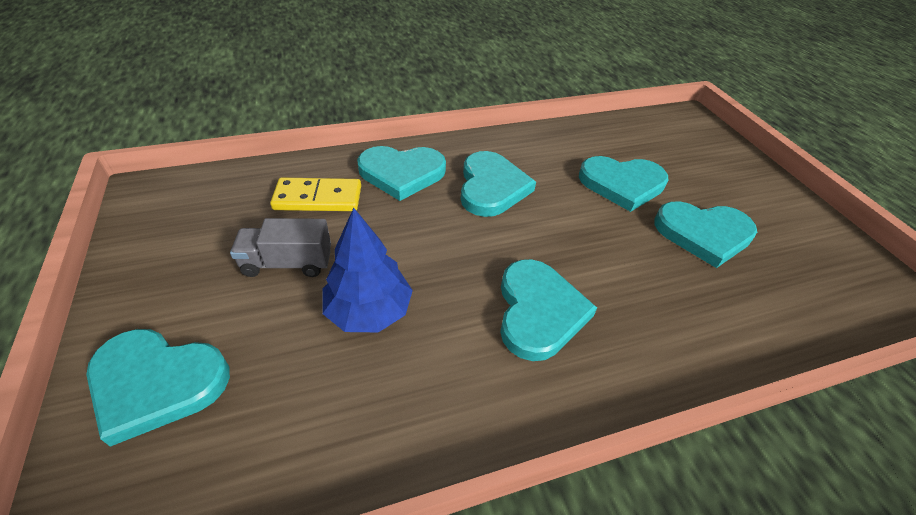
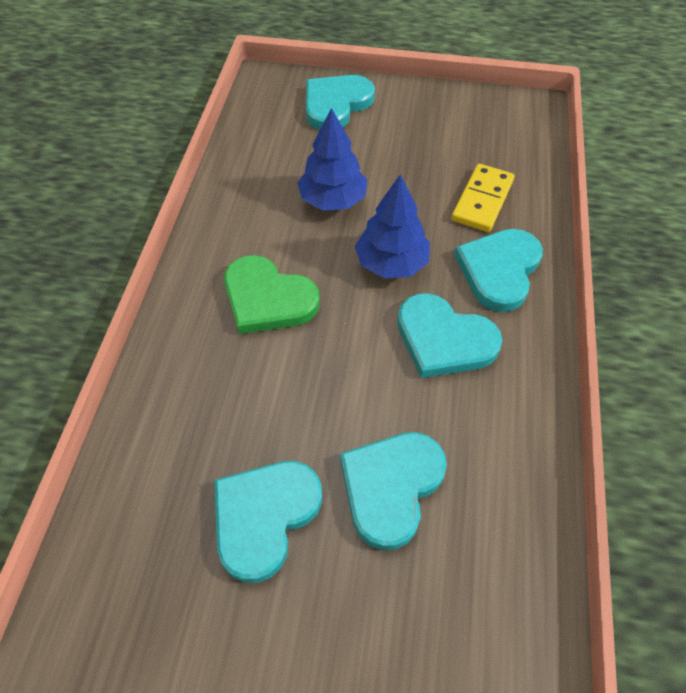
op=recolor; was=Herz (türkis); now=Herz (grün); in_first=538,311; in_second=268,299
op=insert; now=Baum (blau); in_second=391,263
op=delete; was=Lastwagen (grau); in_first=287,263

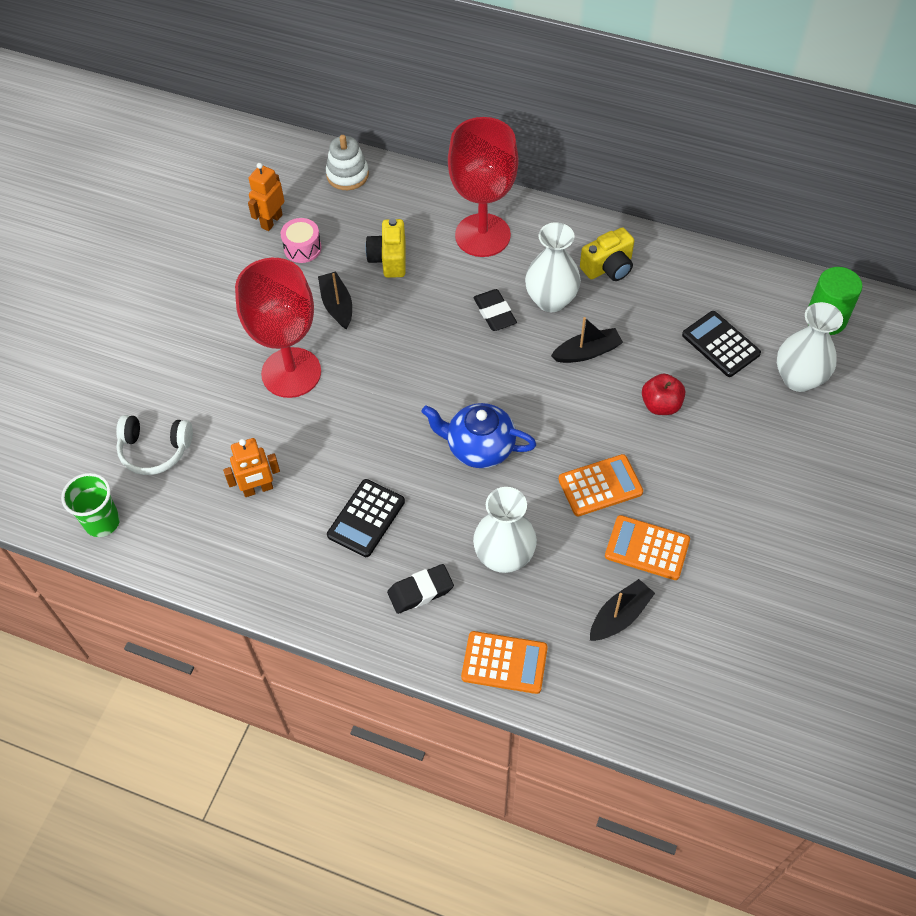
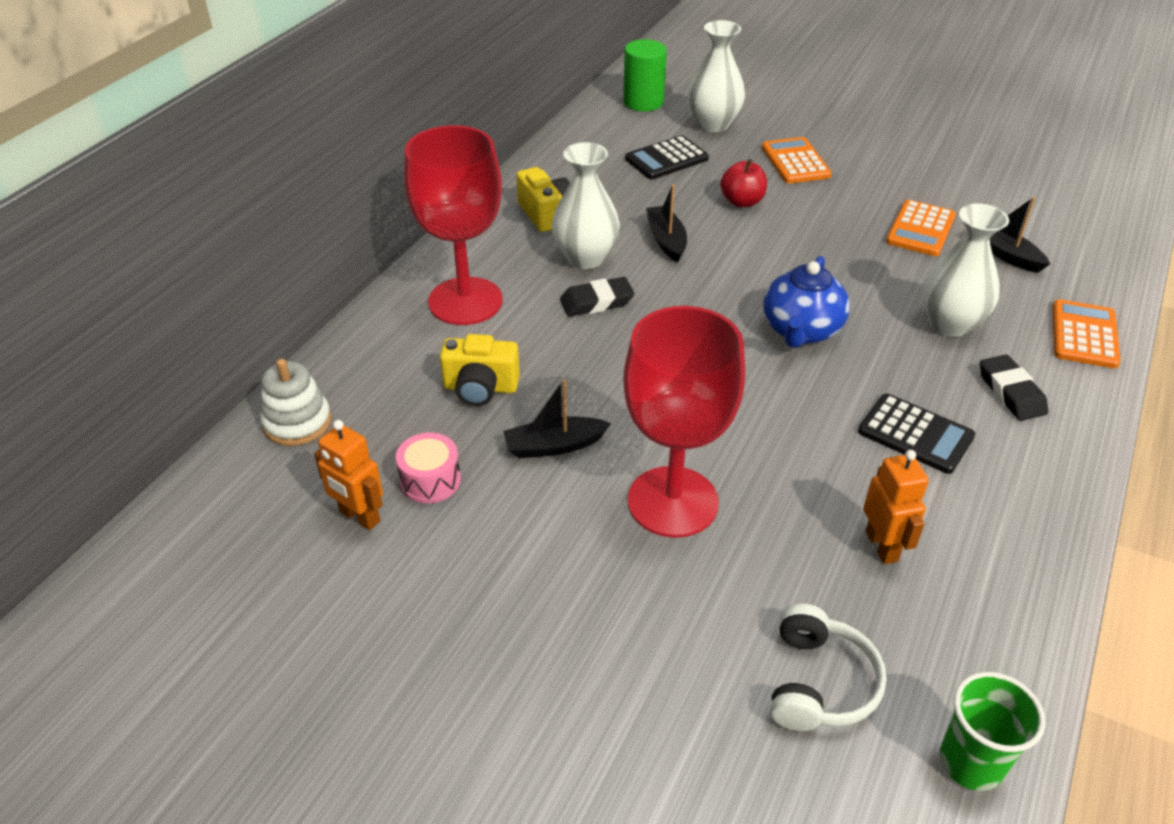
op=move; was=Taschenrechner (orange); in_first=600,486; in_second=795,162

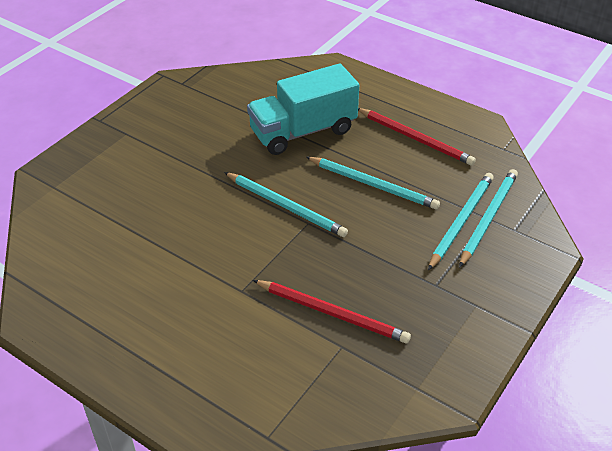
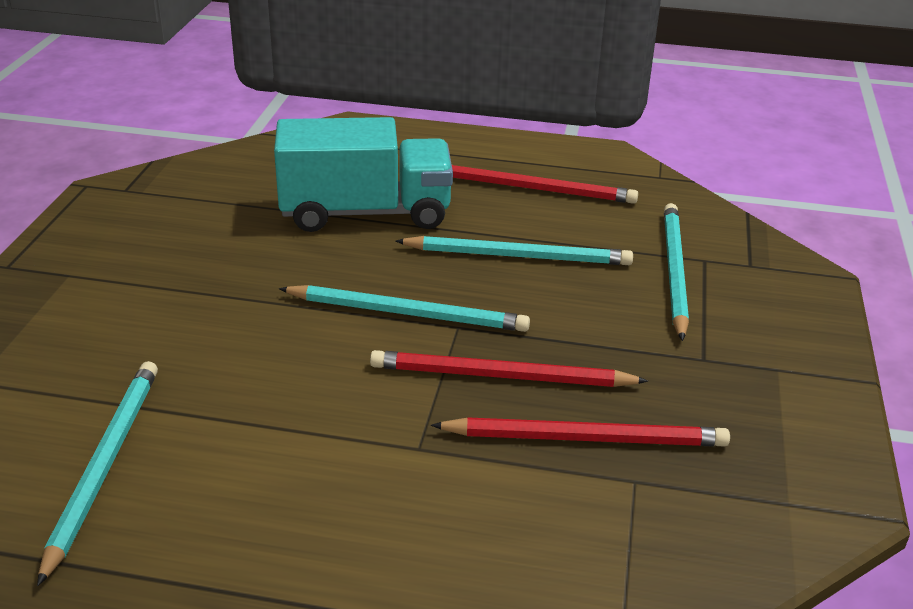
op=move; was=Bleistift (türkis); in_first=488,218; in_second=104,465
op=rotate; was=Lastwagen (türkis); in_first=303,131; in_second=365,213; clockwise=-135
op=insert; now=Bleistift (rot); in_second=500,376

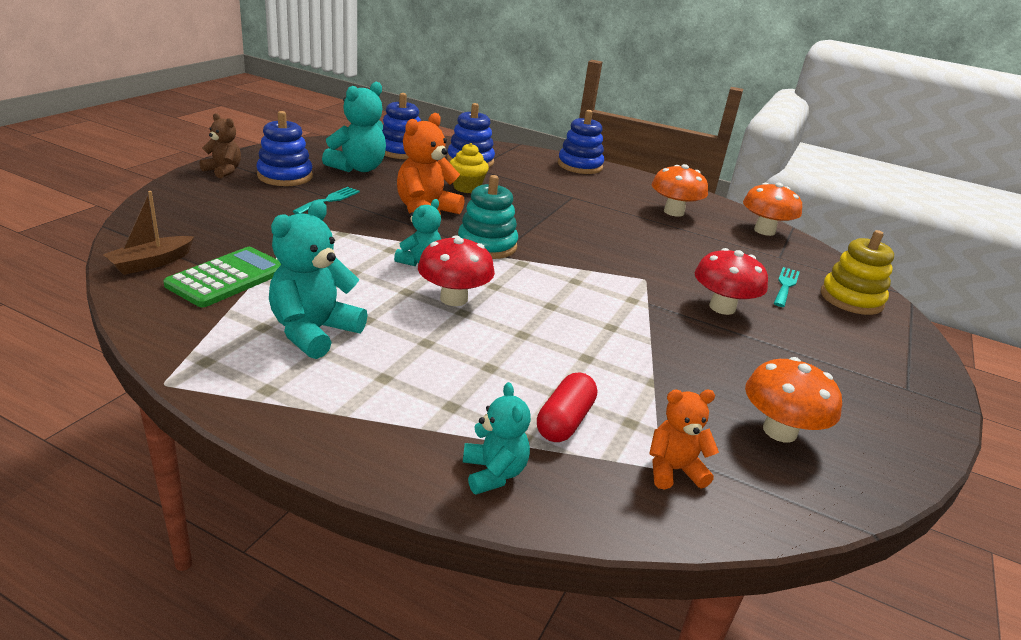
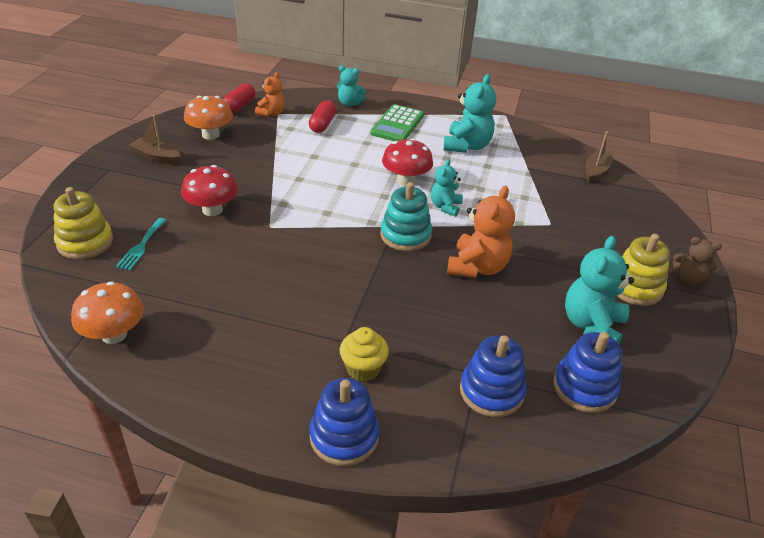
op=insert; now=Boot (braun); in_second=157,157
op=insert; now=Kapsel (rot); in_second=239,106
op=rotate; was=Teddybär (orange); in_first=673,470; in_second=271,113; clockwise=-45
op=rotate; was=Teddybär (türkis); in_first=493,473; in_second=349,103; clockwise=-45
op=move; was=Muffin (gelb); in_first=467,188; in_second=363,369
op=move; was=Taschenrechner (grün); in_first=227,278; in_second=397,124
op=recolor; was=Stapelspielzeug (blau); now=Stapelspielzeug (gelb); in_first=285,176; in_second=635,287
op=delete; was=Gabel (türkis); in_first=329,200
op=delete; was=Pilz (orange); in_first=673,212

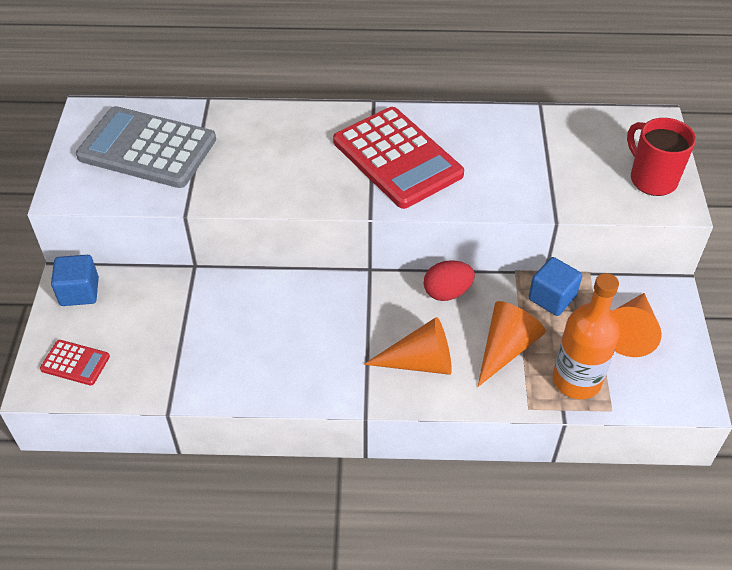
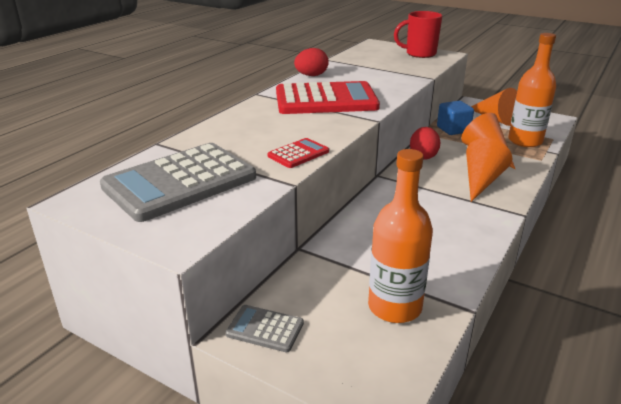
op=replace; was=Kubus (blau); now=Taschenrechner (grau); in_first=79,292; in_second=265,329
op=move; was=Taschenrechner (rot); in_first=75,363; in_second=298,154
op=insert; now=Ei (rot); in_second=311,76
op=insert; now=Flasche (orange); in_second=394,307

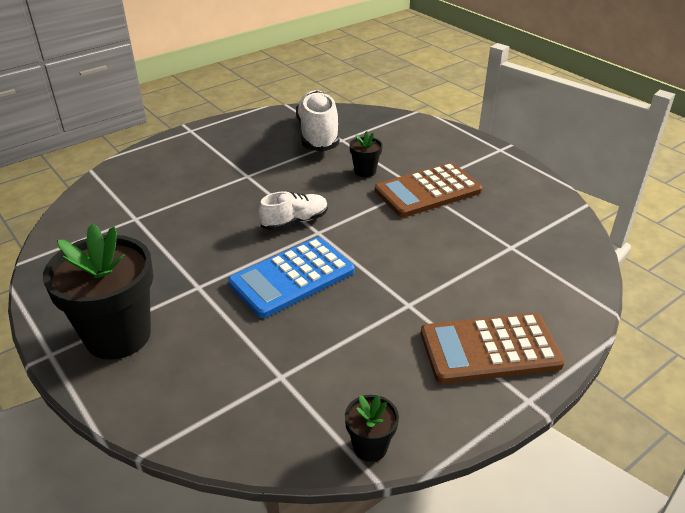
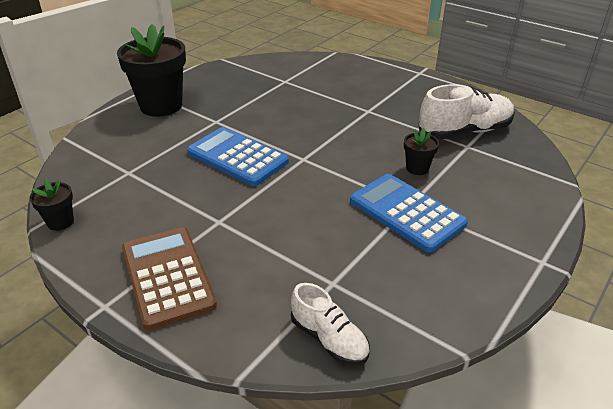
op=move; was=Schuh (weiß); in_first=295,221; in_second=329,339
op=recolor; was=Taschenrechner (braun); now=Taschenrechner (blau); in_first=427,191; in_second=406,212

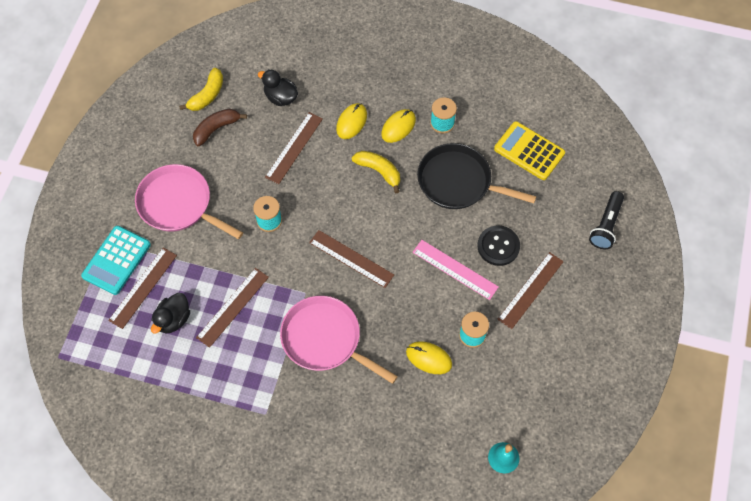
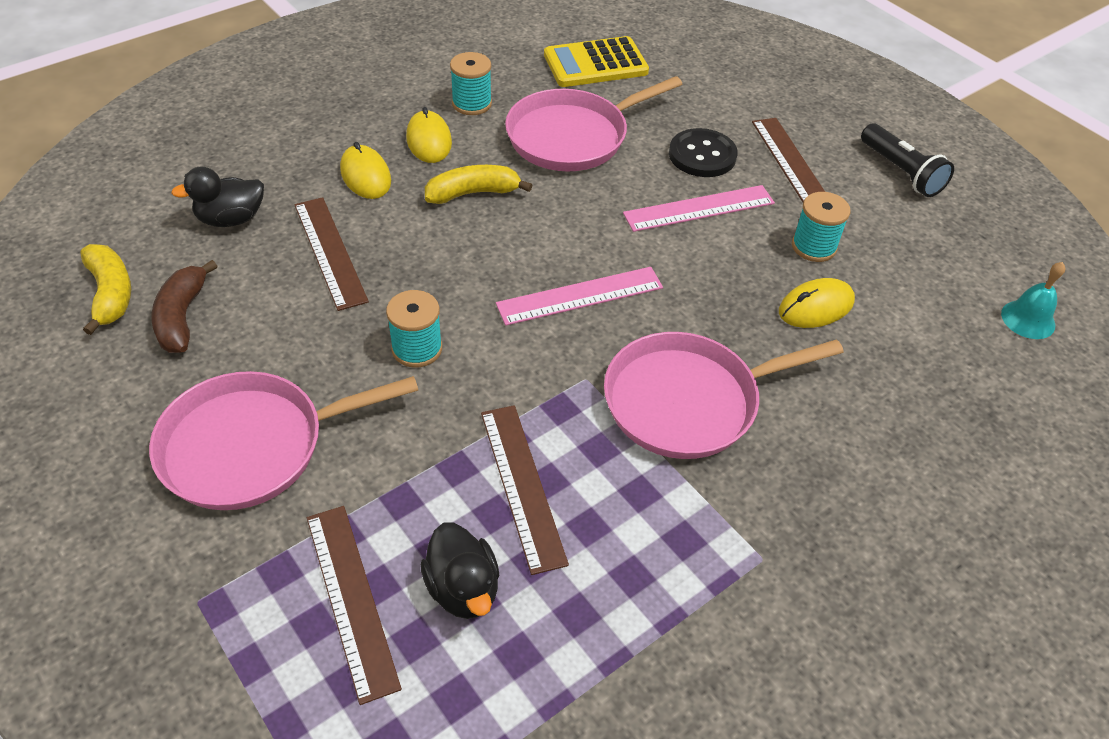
op=recolor; was=Lineal (braun); now=Lineal (rosa); in_first=351,258; in_second=580,296
op=recolor; was=Pfanne (schwarz); now=Pfanne (rosa); in_first=458,182; in_second=572,137
op=move; was=Taschenlampe (schwarz); in_first=606,225; in_second=901,172
op=delete; was=Taschenrechner (türkis); in_first=116,260

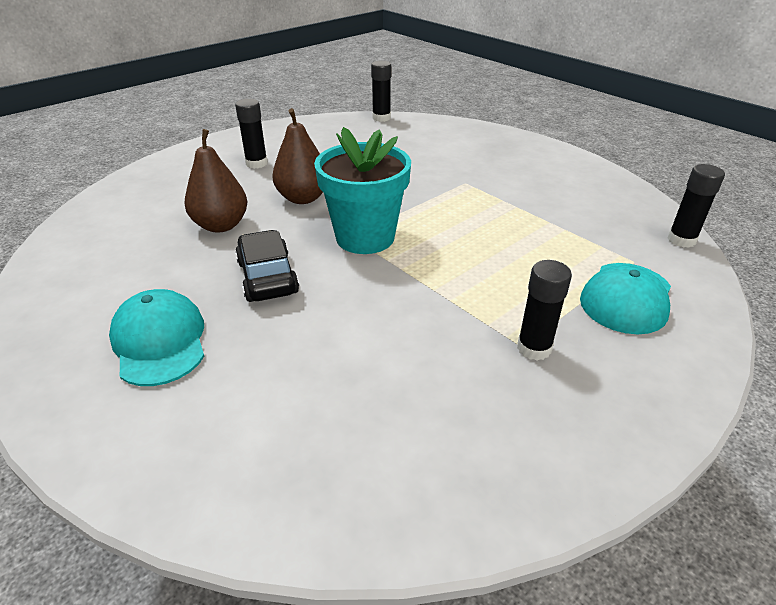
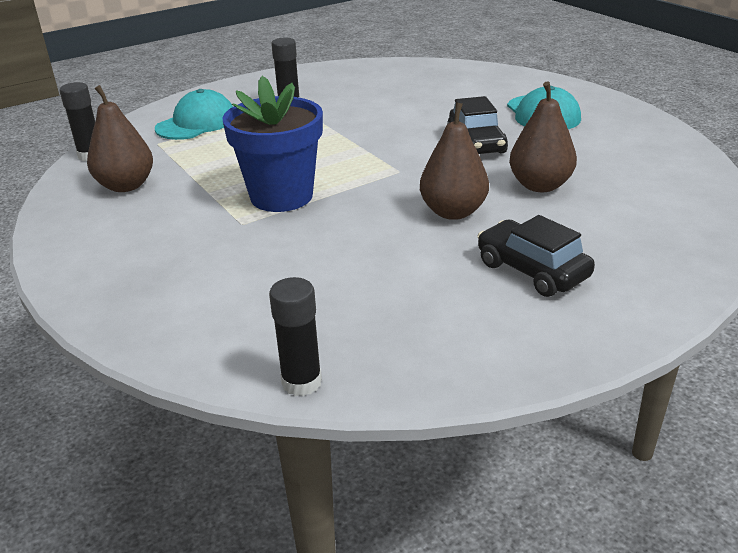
op=insert; now=Birne (braun); in_second=126,186
op=insert; now=Blumentopf (blau); in_second=281,196
op=replace; was=Klebestift (schwarz); now=Auto (schwarz); in_first=256,163; in_second=532,270
op=delete; was=Blumentopf (türkis); in_first=365,237

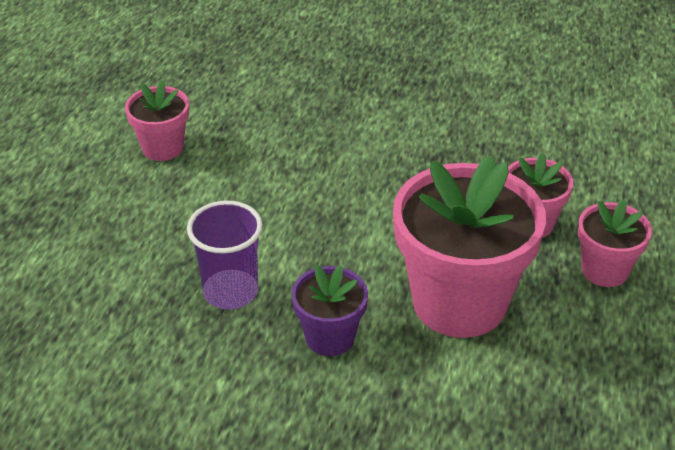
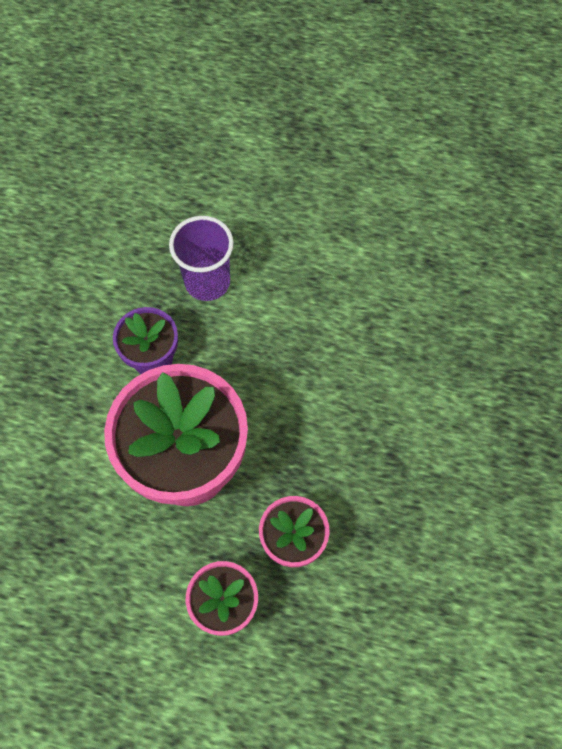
op=delete; was=Blumentopf (rosa); in_first=162,148

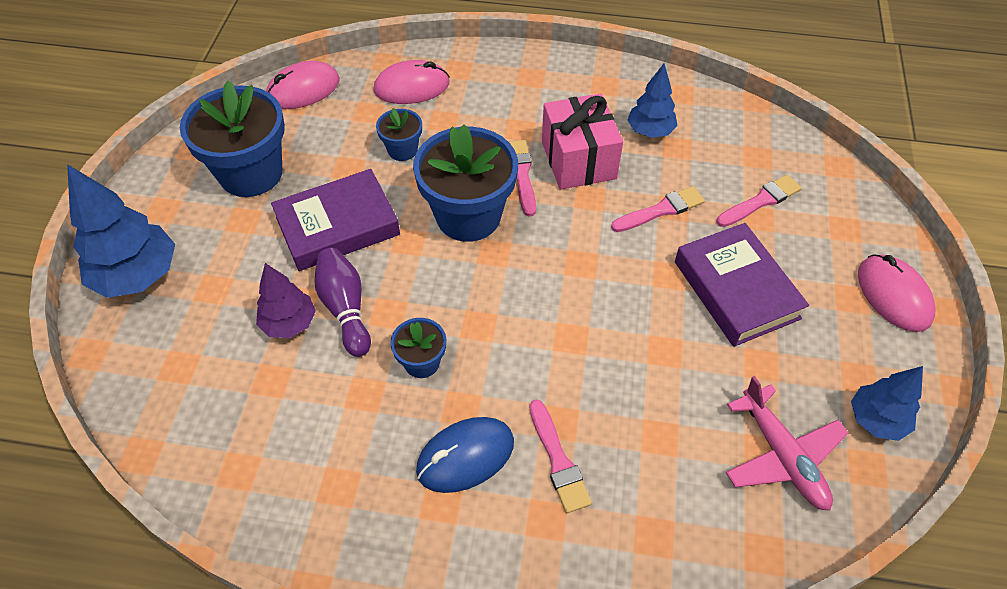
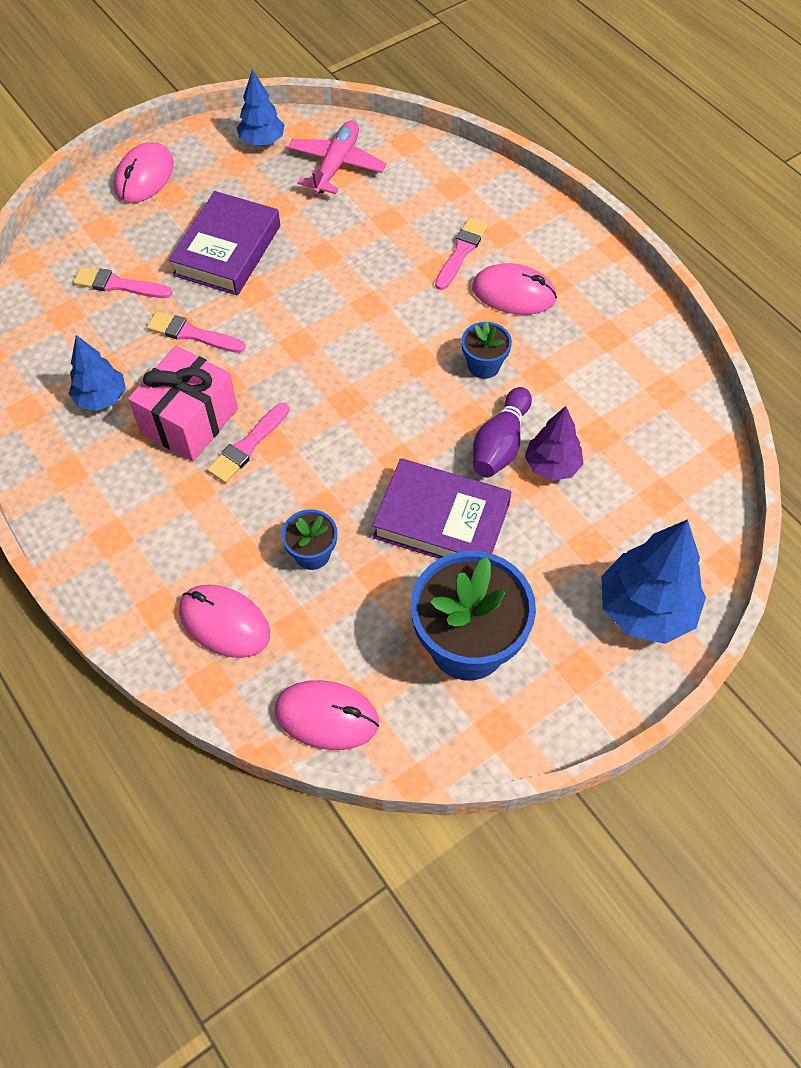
op=recolor; was=Computermaus (blau); now=Computermaus (rosa); in_first=465,456; in_second=513,293
op=delete; was=Blumentopf (blau); in_first=468,216

